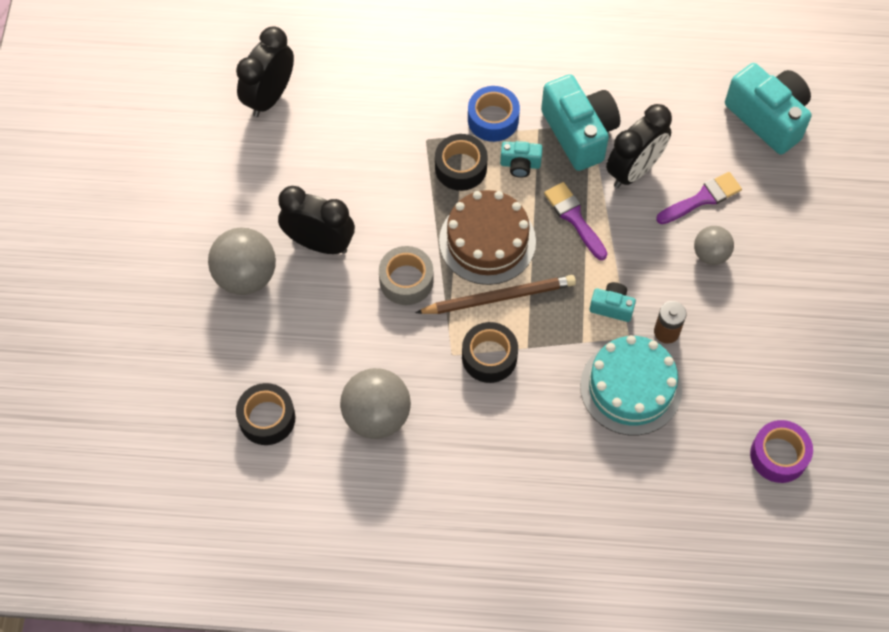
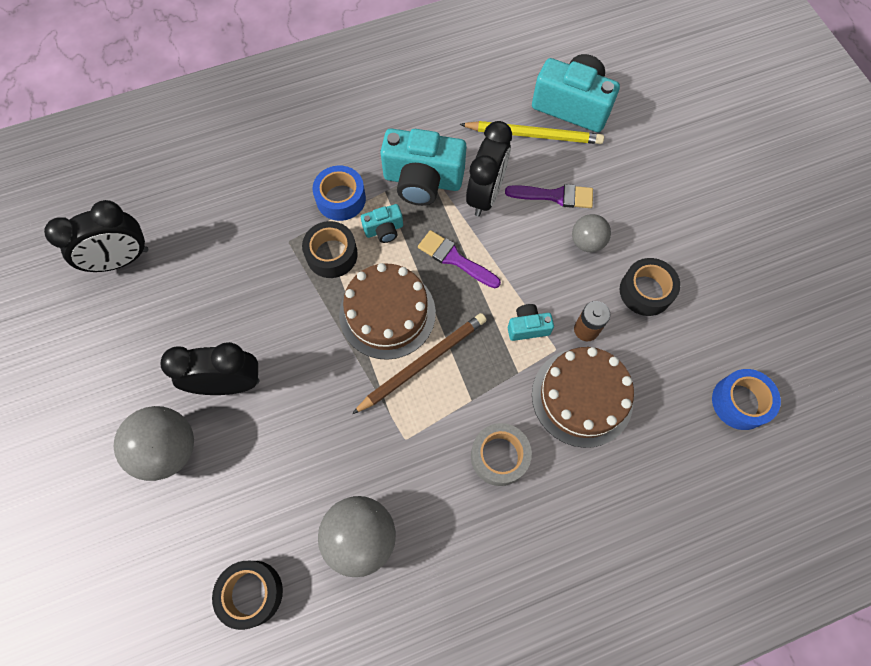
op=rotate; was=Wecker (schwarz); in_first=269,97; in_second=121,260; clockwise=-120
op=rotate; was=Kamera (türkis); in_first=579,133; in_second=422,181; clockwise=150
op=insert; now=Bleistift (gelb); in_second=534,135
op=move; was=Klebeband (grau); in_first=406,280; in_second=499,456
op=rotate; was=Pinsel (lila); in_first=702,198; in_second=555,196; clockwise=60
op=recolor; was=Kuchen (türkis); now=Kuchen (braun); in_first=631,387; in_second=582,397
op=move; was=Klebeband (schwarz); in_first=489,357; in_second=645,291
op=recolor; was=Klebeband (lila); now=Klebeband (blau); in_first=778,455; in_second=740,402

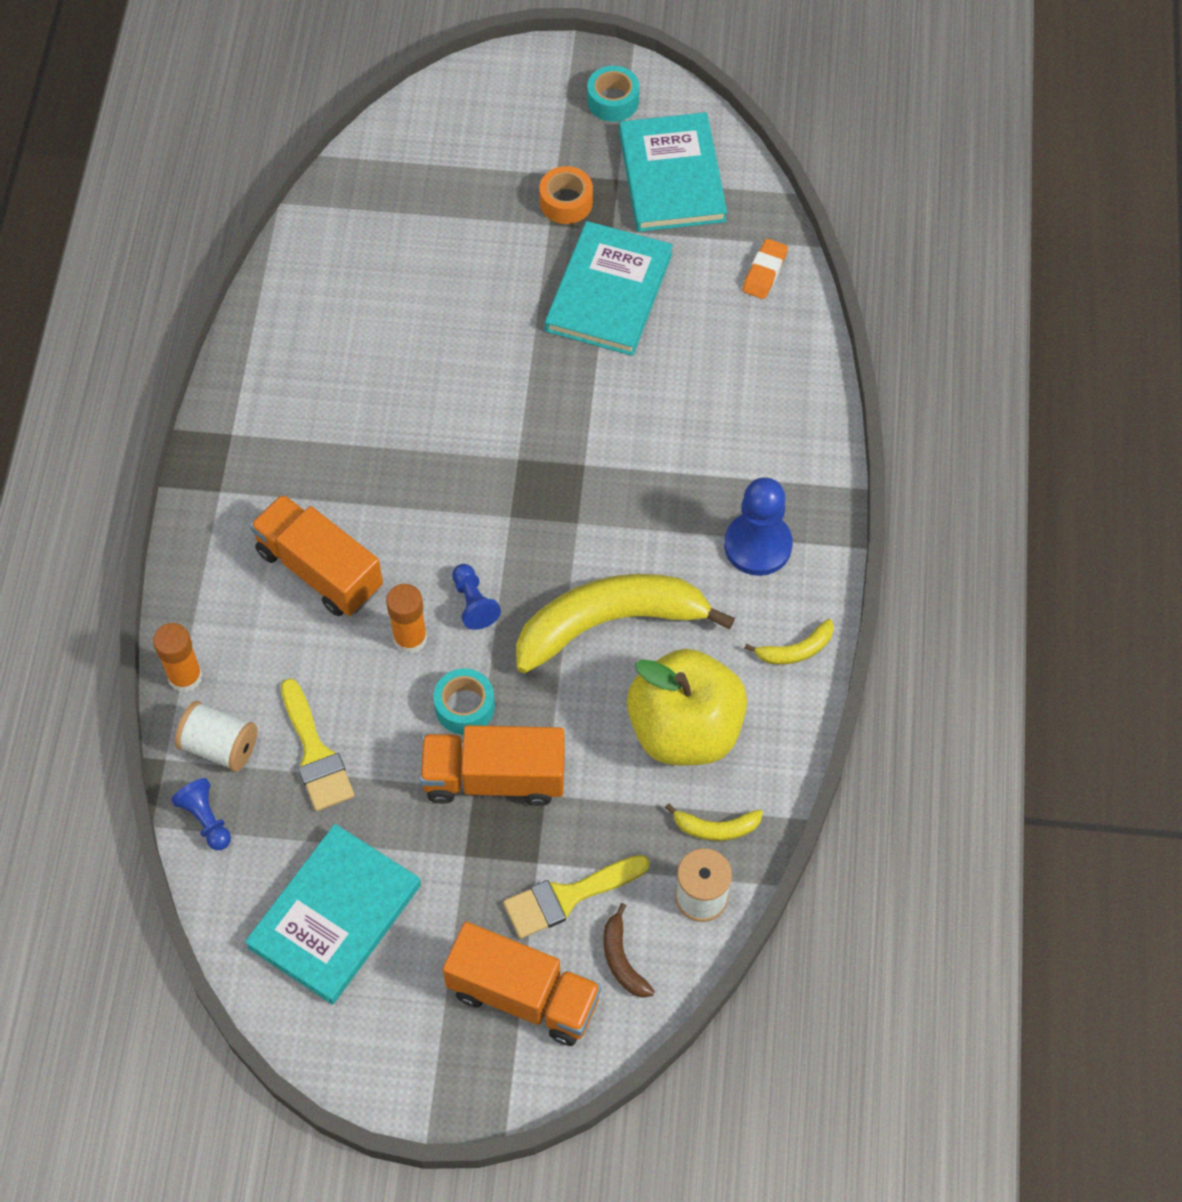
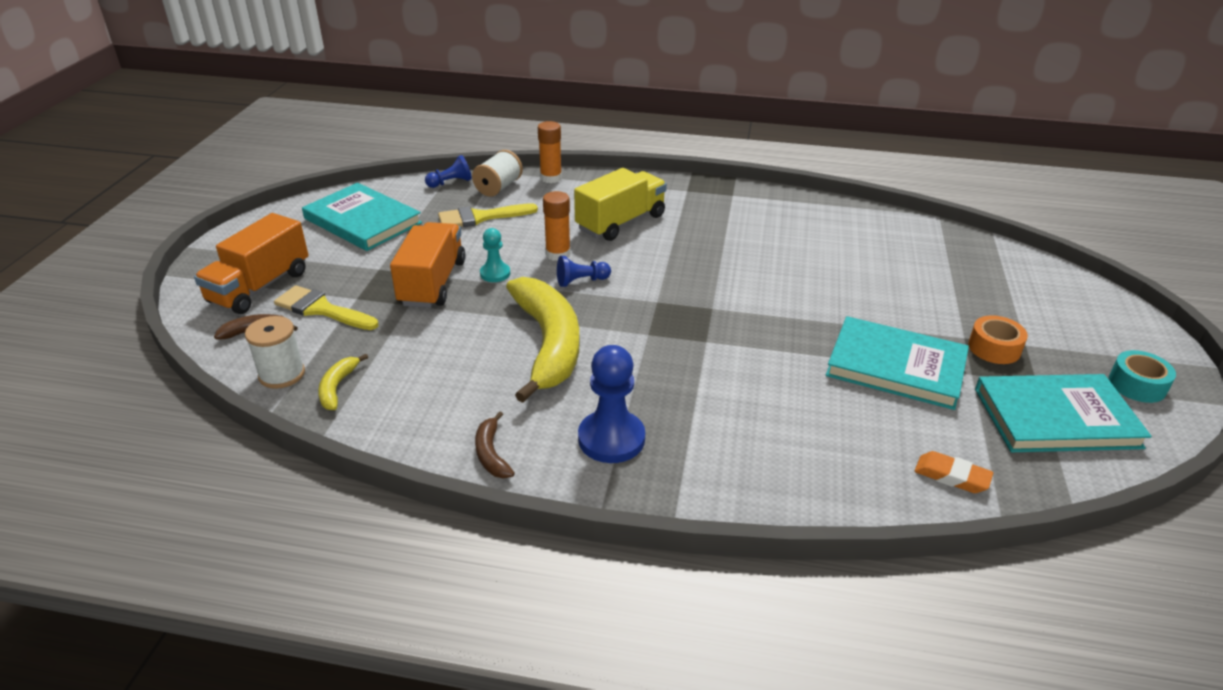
op=rotate; was=Pinsel (gelb); in_first=567,897; in_second=321,309; clockwise=-45
op=recolor; was=Banane (gelb); now=Banane (braun); in_first=795,650; in_second=491,453
op=replace; was=Klebeband (türkis); now=Bauer (türkis); in_first=464,707; in_second=495,273
op=recolor; was=Lastwagen (orange); now=Lastwagen (gelb); in_first=319,570; in_second=620,222
op=delete; was=Apfel (gelb); in_first=685,730

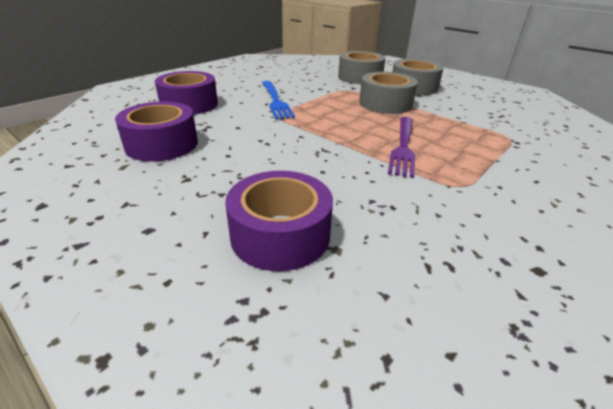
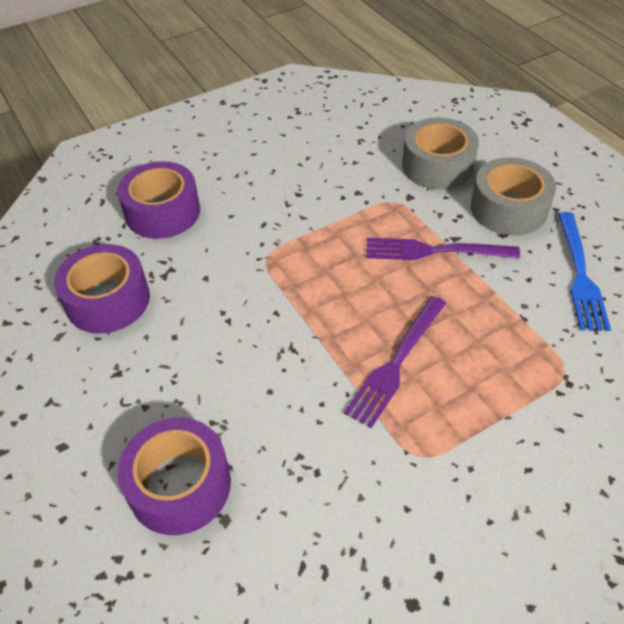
op=replace; was=Klebeband (grau); now=Gabel (lila); in_first=385,103; in_second=434,251
op=move; was=Gabel (blau); in_first=276,101; in_second=580,275

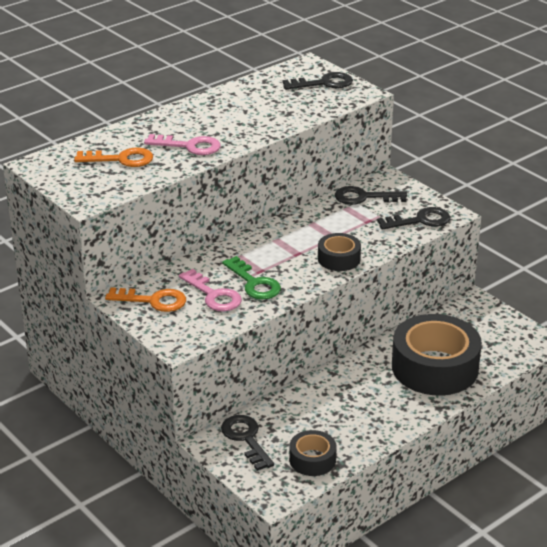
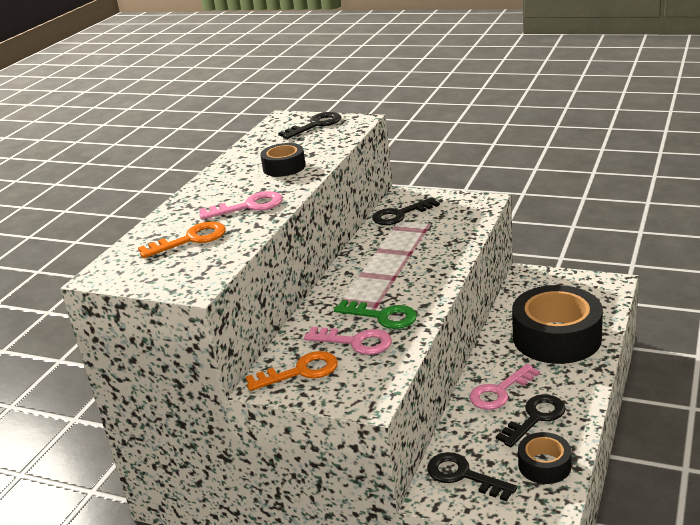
op=move; was=Klebeband (schwarz); in_first=339,259; in_second=284,167
op=insert; now=Schlüssel (rosa); in_second=499,391
op=move; was=Schlüssel (schwarz); in_first=420,220; in_second=535,418

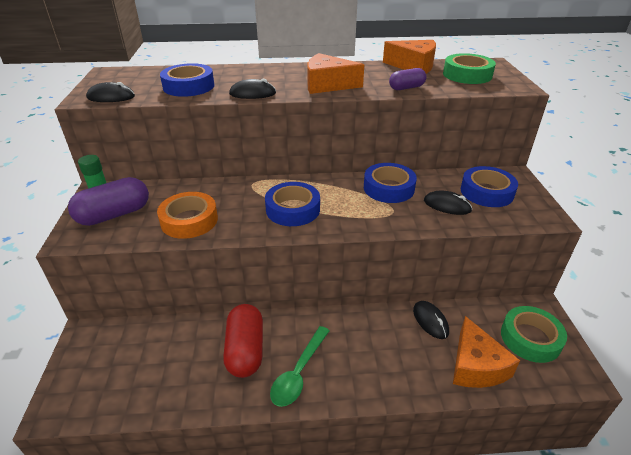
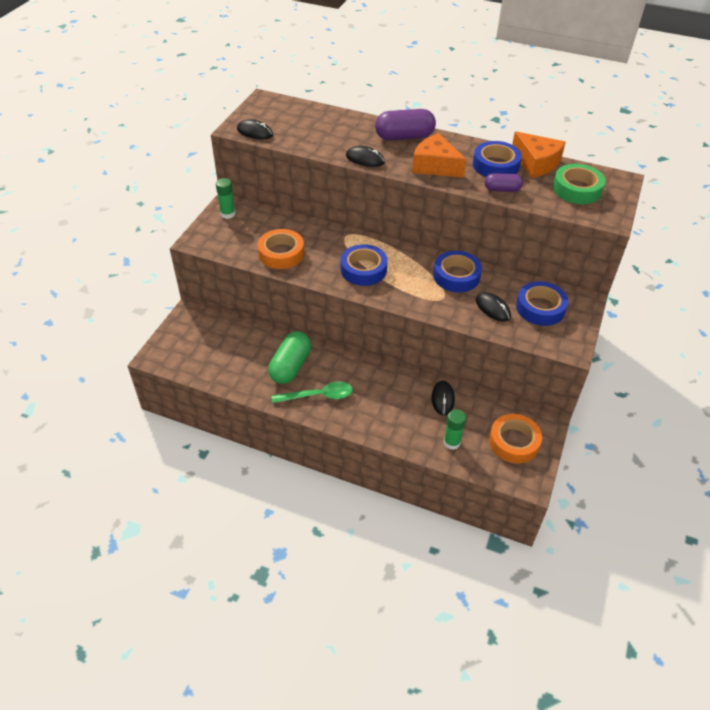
op=recolor; was=Kapsel (rot); now=Kapsel (grün); in_first=245,350; in_second=290,366
op=rotate; was=Löffel (grün); in_first=298,373; in_second=318,396; clockwise=-150
op=move; was=Kapsel (lila); in_first=114,215; in_second=404,137
op=replace; was=Käse (orange); now=Klebestift (grün); in_first=476,366; in_second=451,442
op=move; was=Klebeband (blau); in_first=189,86; in_second=495,165
op=recolor; was=Klebeband (grün); now=Klebeband (orange); in_first=530,338; in_second=514,442

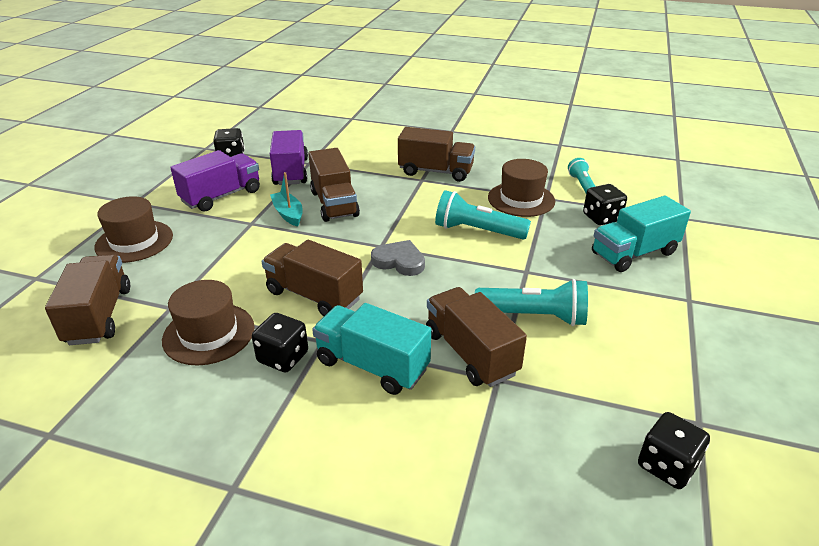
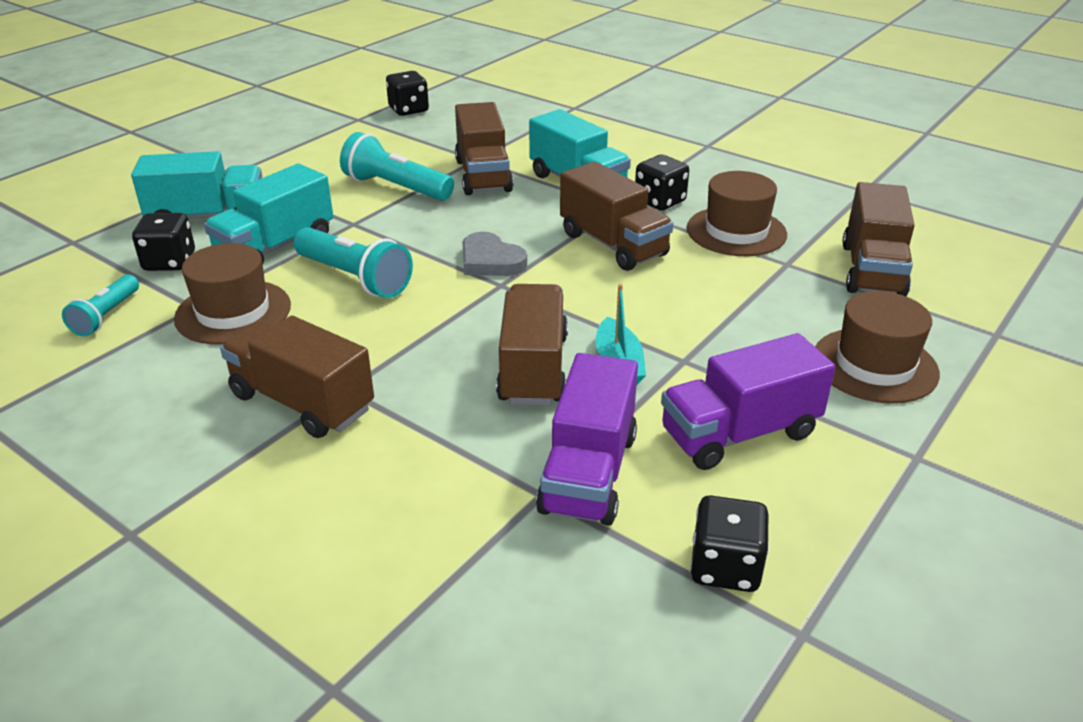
op=insert; now=Lastwagen (türkis); in_second=276,246

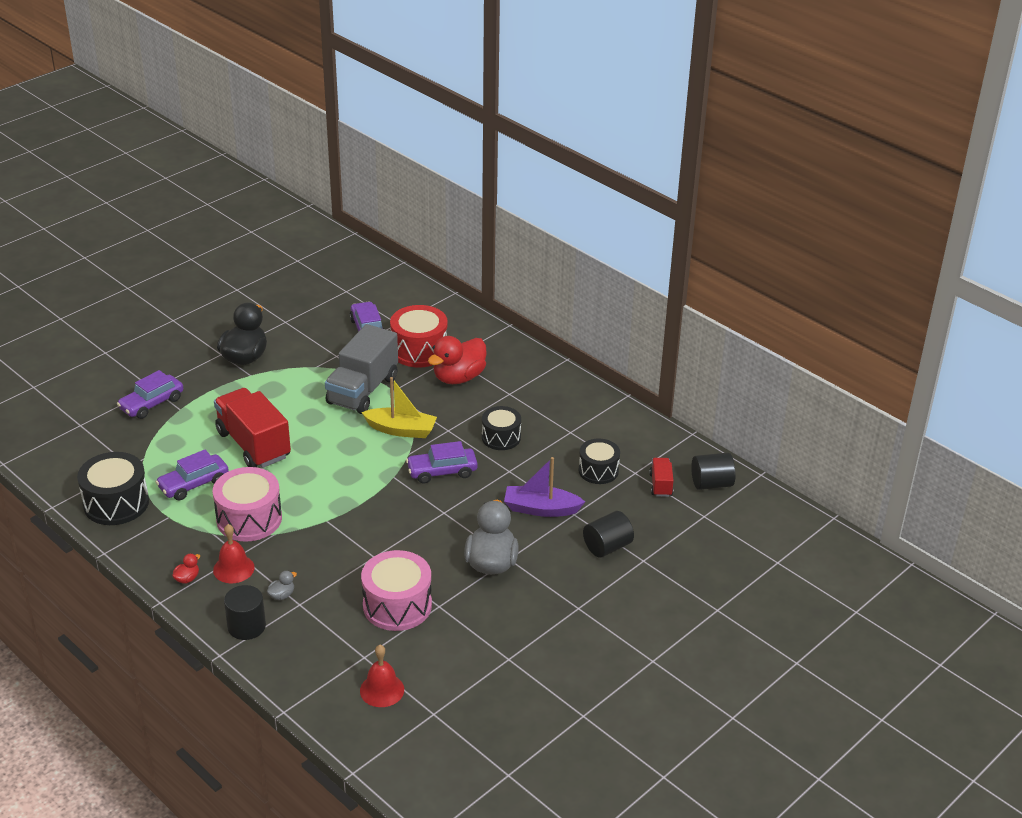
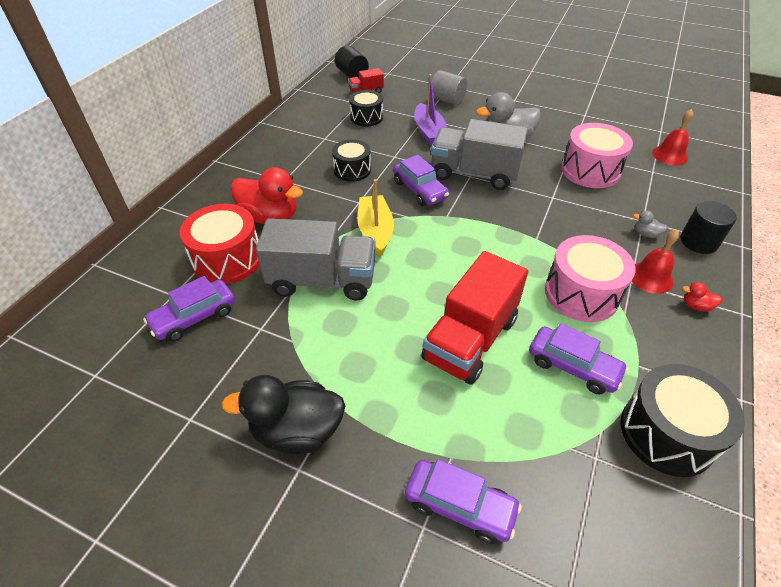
op=insert; now=Lastwagen (grau); in_second=474,174
op=recolor; was=Vollzylinder (schwarz); now=Vollzylinder (grau); in_first=607,547; in_second=447,100

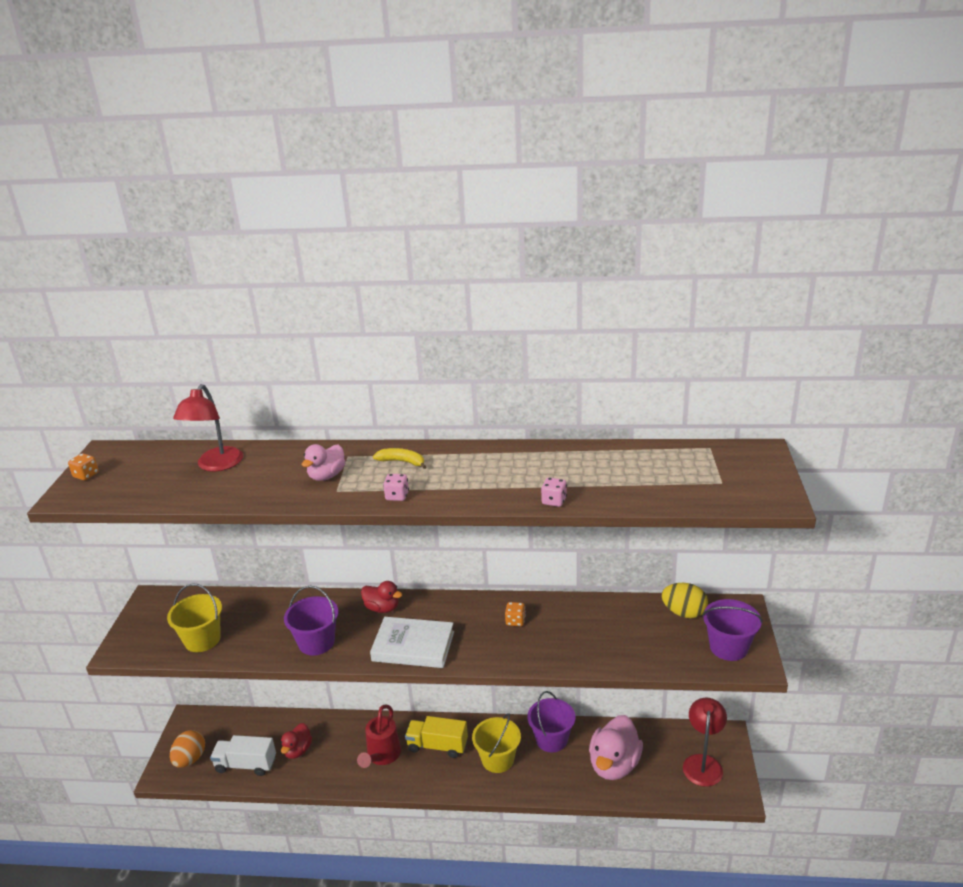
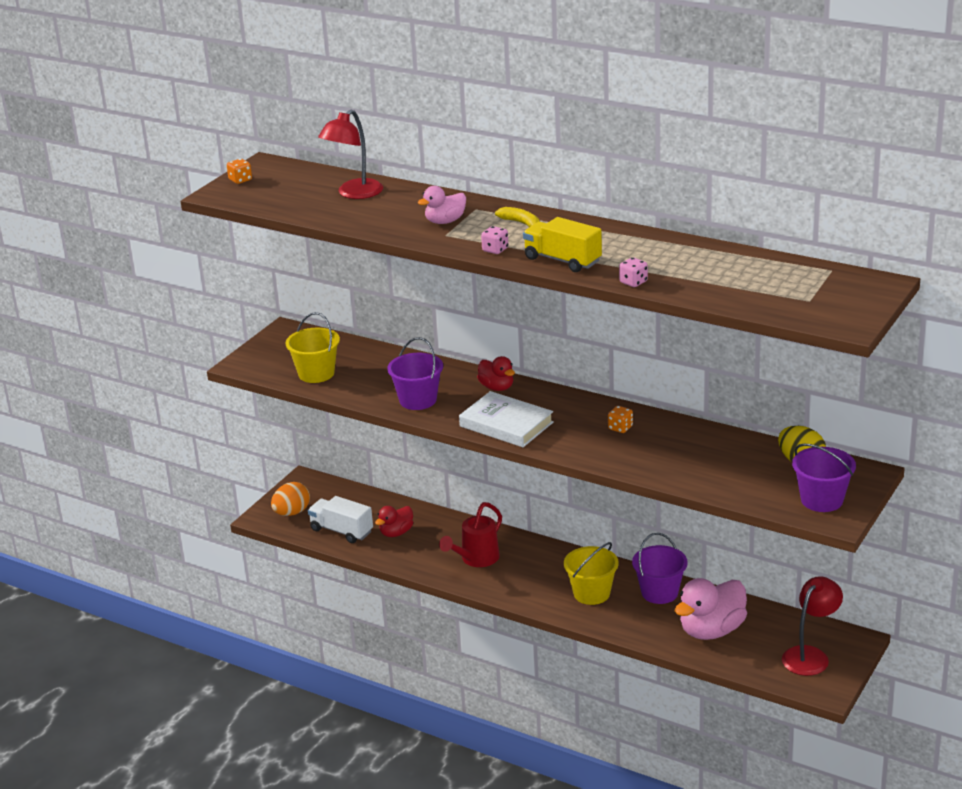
op=move; was=Lastwagen (gelb); in_first=437,746; in_second=562,260

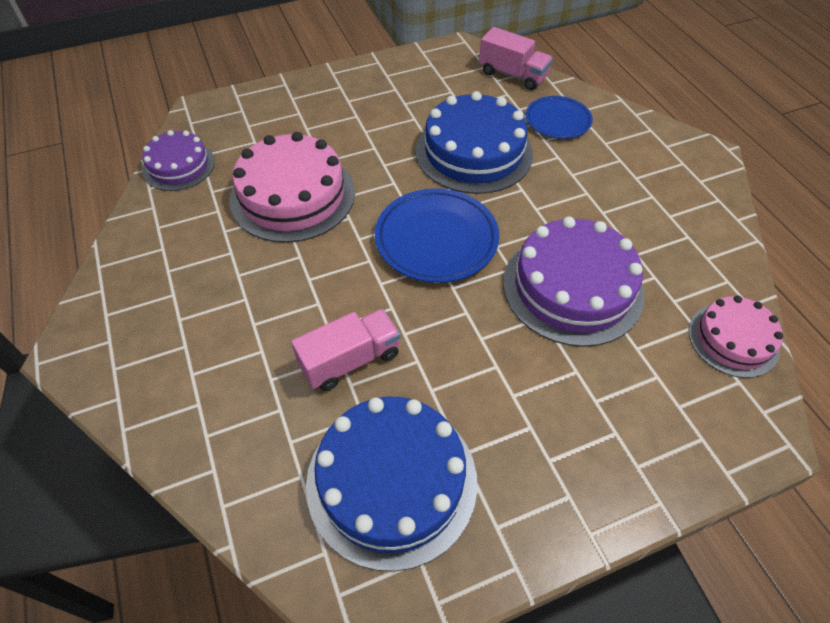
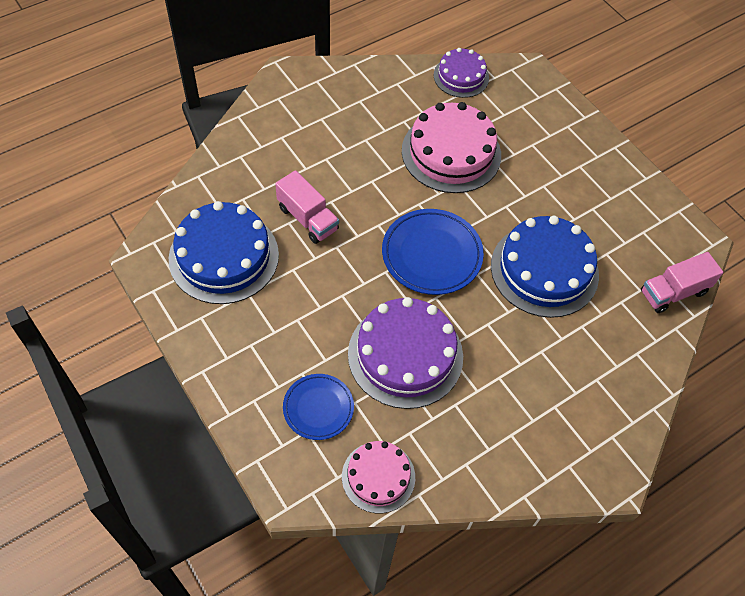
op=move; was=Teller (blau); in_first=557,120; in_second=318,408
op=rotate; was=Lastwagen (rosa); in_first=513,75; in_second=673,292; clockwise=45

